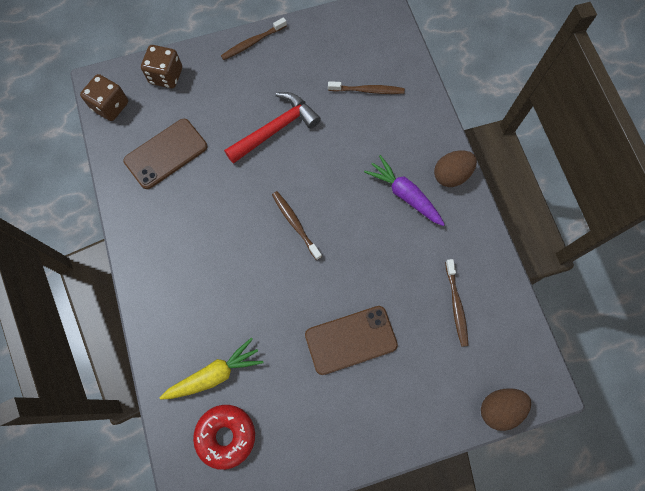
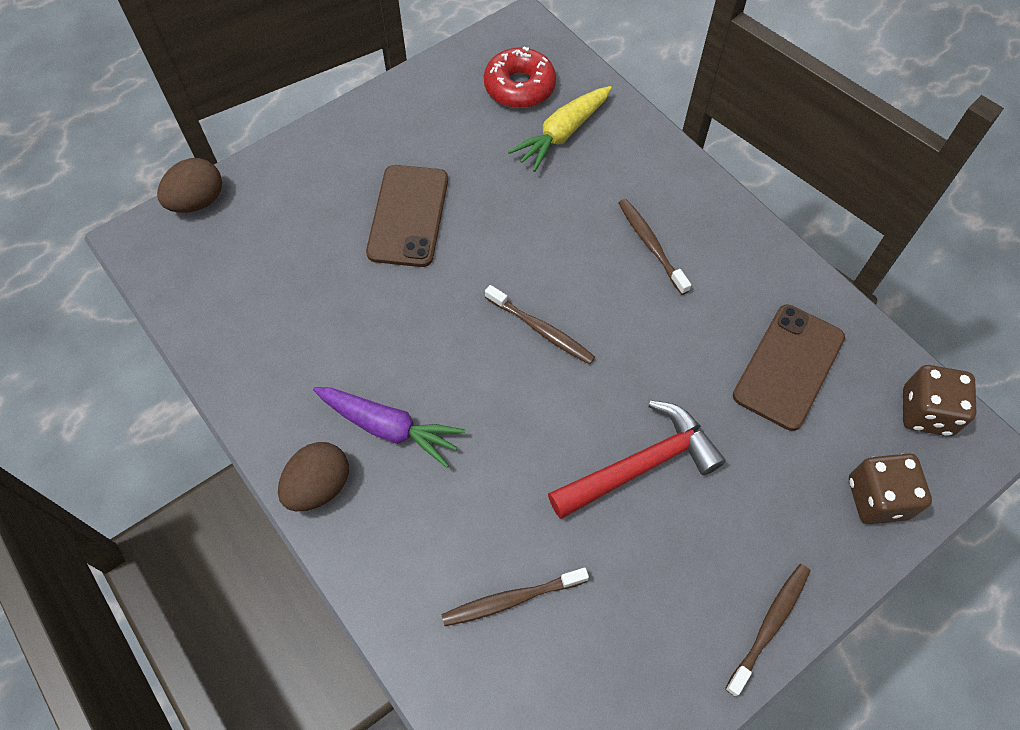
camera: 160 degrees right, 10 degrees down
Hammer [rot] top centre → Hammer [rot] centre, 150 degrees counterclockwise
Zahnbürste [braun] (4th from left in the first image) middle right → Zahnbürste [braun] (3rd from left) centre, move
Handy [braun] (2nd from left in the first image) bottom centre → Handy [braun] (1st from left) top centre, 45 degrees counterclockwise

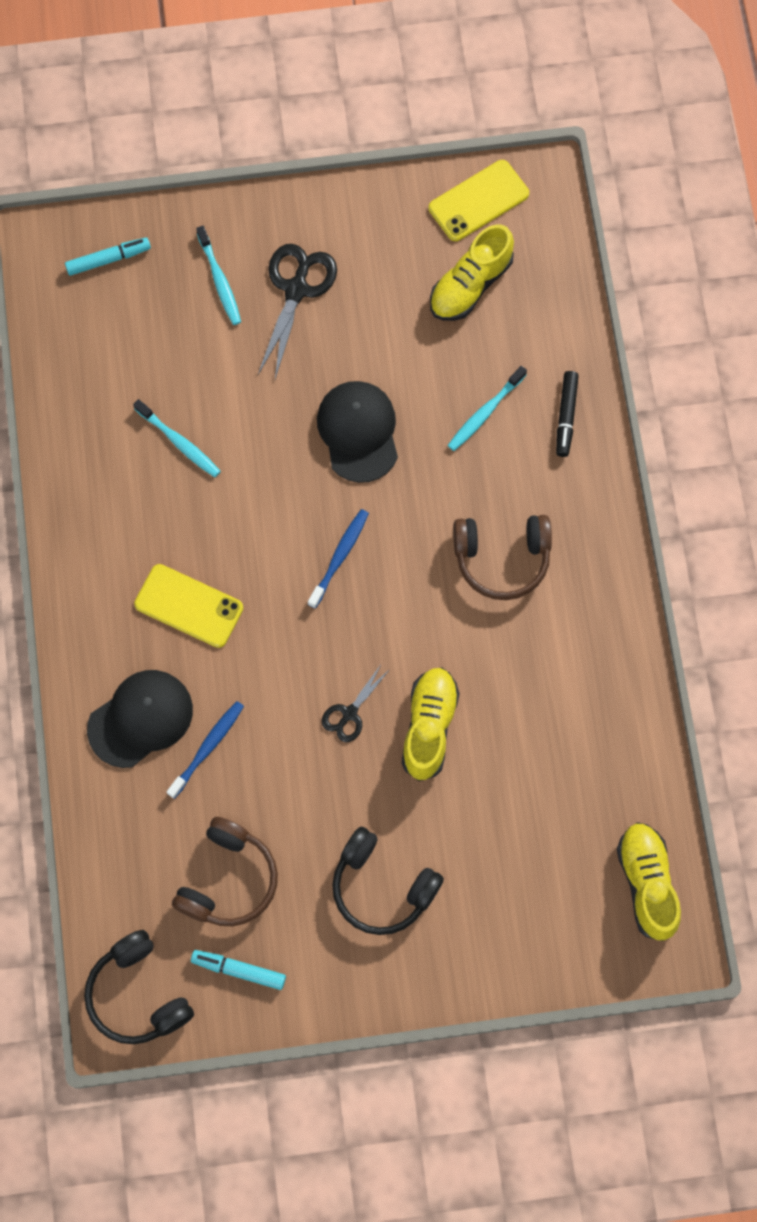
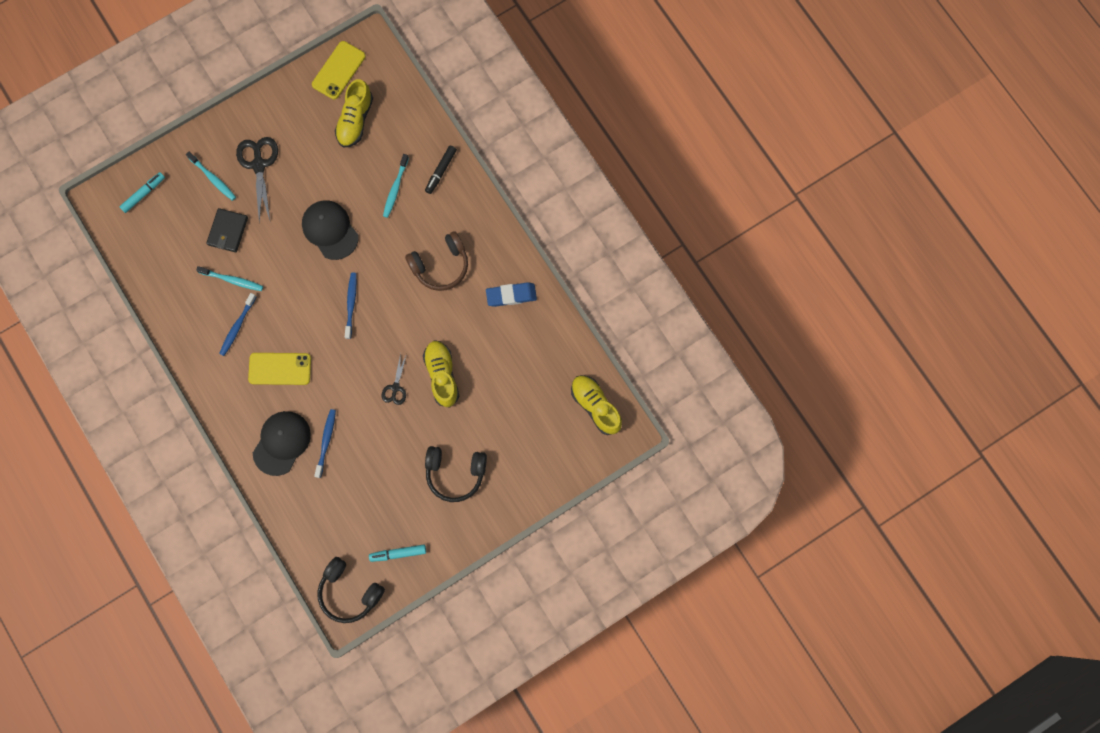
camera: 25 degrees left, 5 degrees up
Filzstift [schwarz] middle right → Filzstift [schwarz] top centre, 45 degrees clockwise
Kopfhörer [braun] (1st from left) bottom left → -
- → Geldbörse [schwarz] top left
- → Radiergummi [blau] centre
- → Zahnbürste [blau] (1st from left) middle left

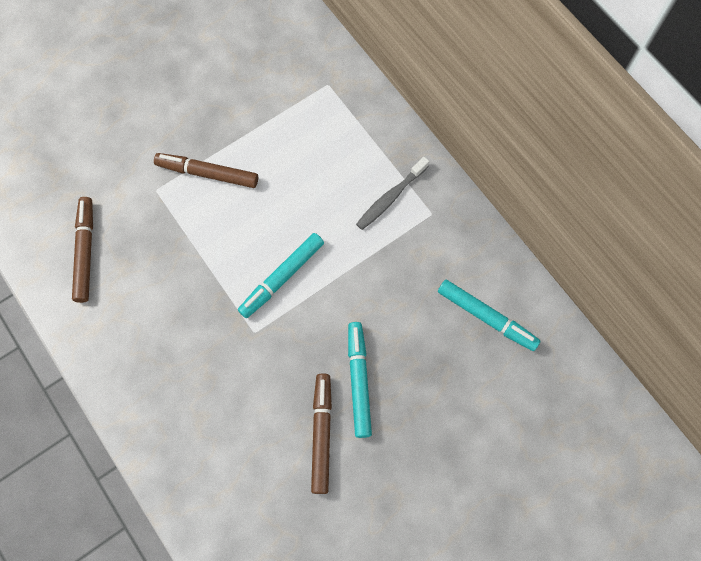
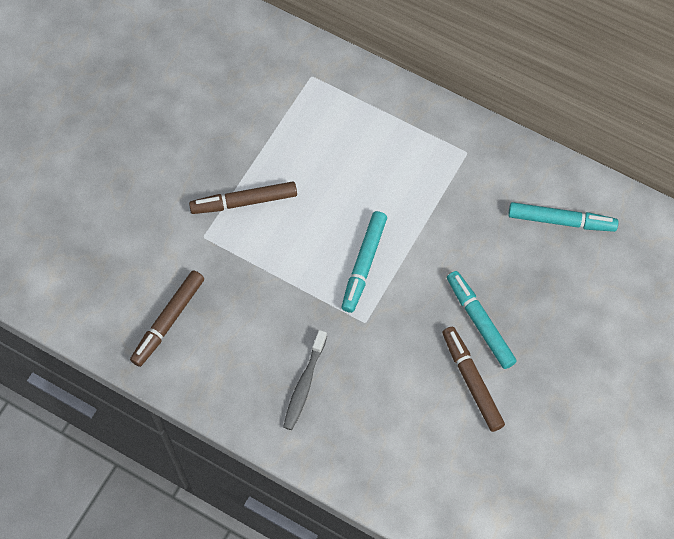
camera: 25 degrees left, 5 degrees down
Zahnbürste [grau] centre → Zahnbürste [grau] bottom centre, move
Filzstift [braun] (1st from left) middle left, 120 degrees counterclockwise

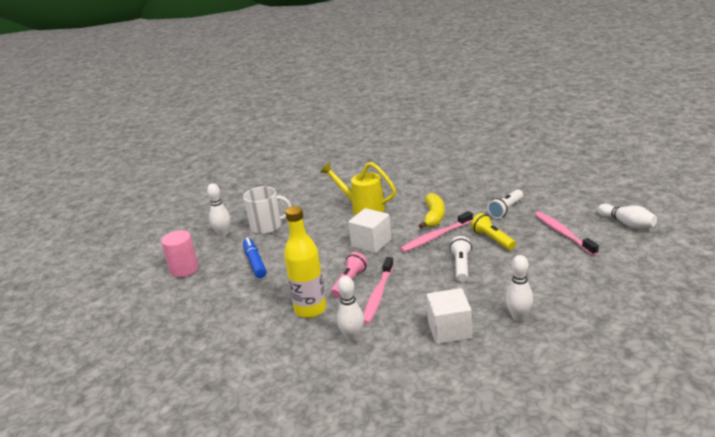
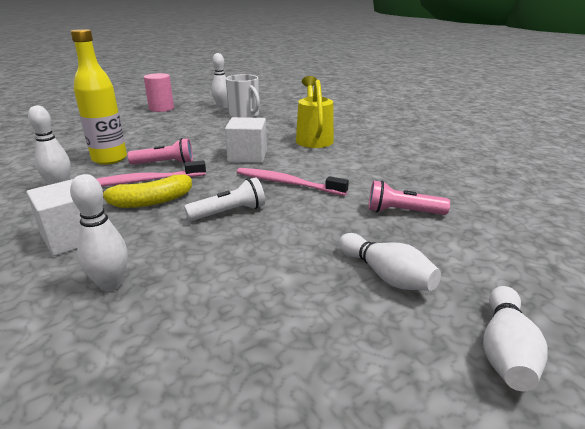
camera: 55 degrees right, 0 degrees up
Taschenlampe [weiß] (2nd from left) middle right → Taschenlampe [rosa] (2nd from left) middle right
Banane [gelb] centre → Banane [gelb] middle left, move
Zahnbürste [rosa] (3rd from left) middle right → Bowlingkegel [weiß] (4th from left) middle right
Taschenlampe [gelb] middle right → -
Filzstift [blau] centre → -

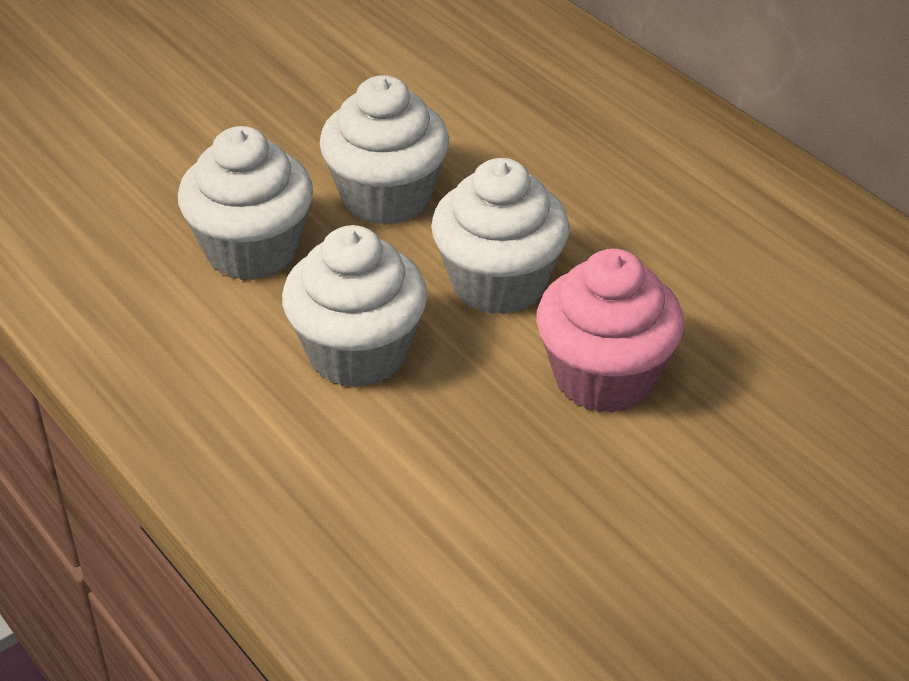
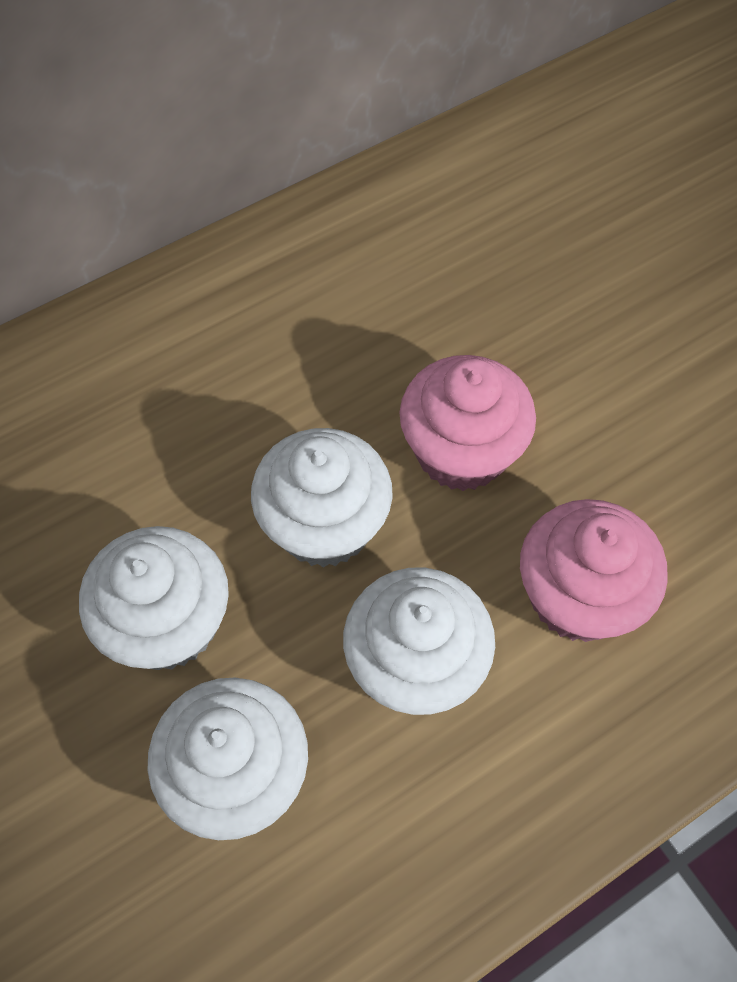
camera: 85 degrees left, 20 degrees up
- → Muffin [rosa] (2nd from left) middle right

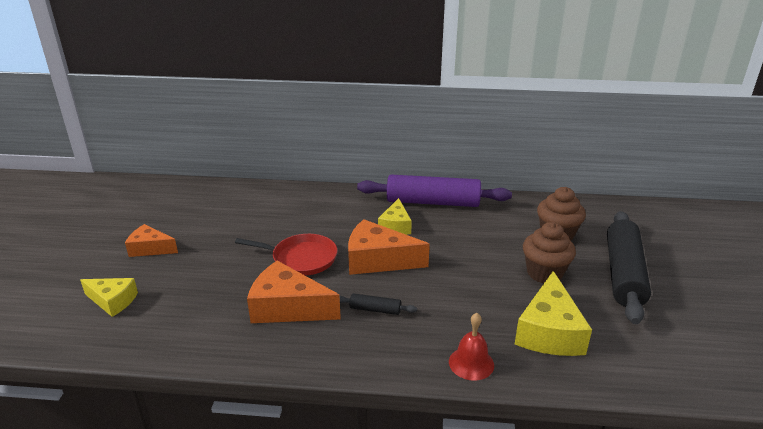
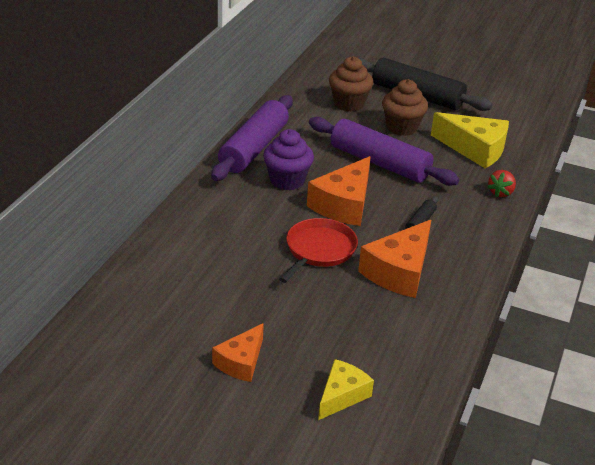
camera: 75 degrees left, 5 degrees up
Käse [gelb] (2nd from left) centre → Muffin [lila] centre
Glocke [rot] bottom centre → Erdbeere [rot] middle right
- → Nudelholz [lila] (2nd from left) top centre

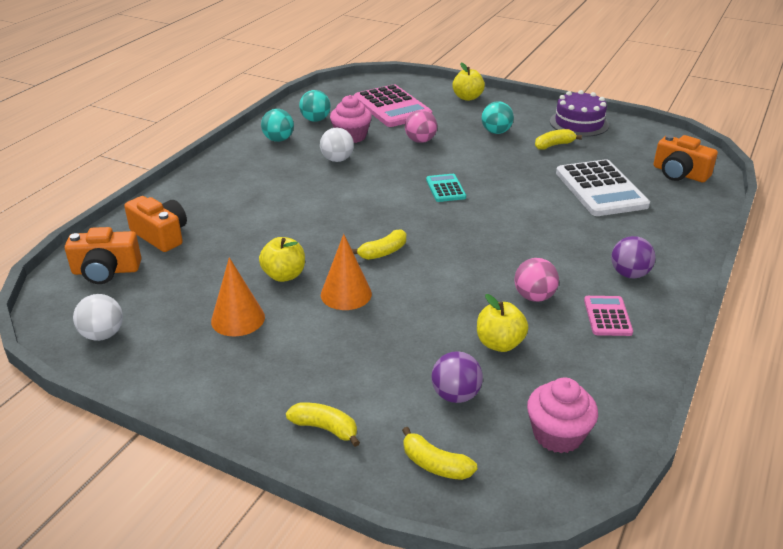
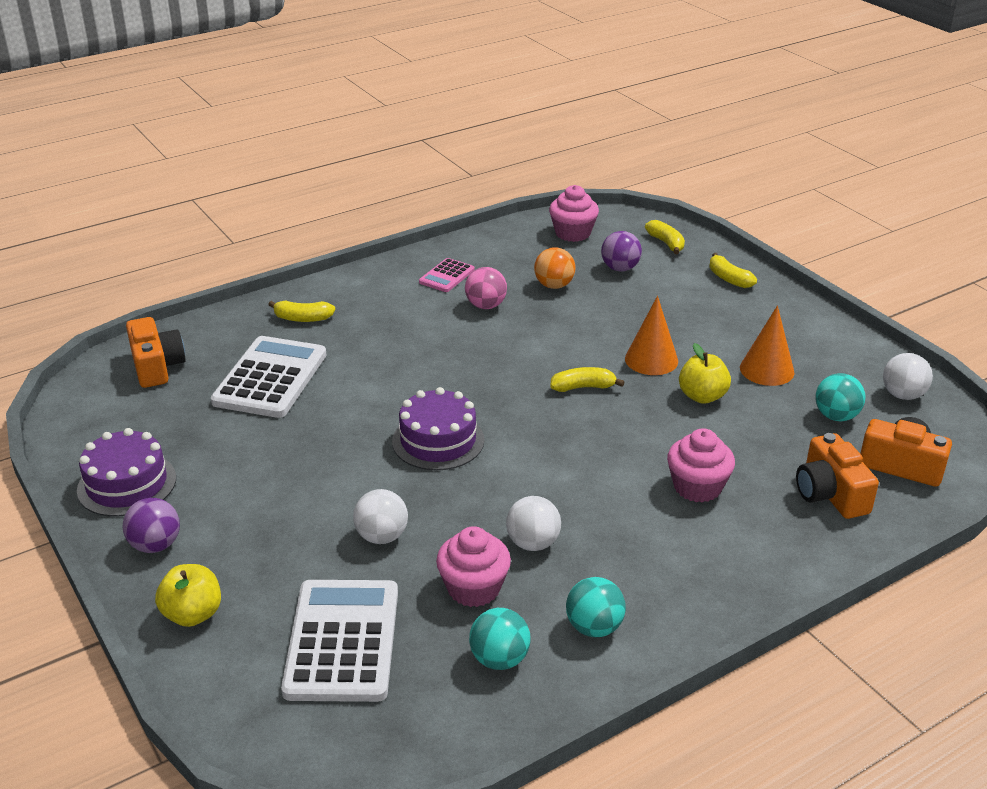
camera: 150 degrees left, 0 degrees up
Taschenrechner [rosa] (1st from left) top centre → Taschenrechner [weiß] (2nd from left) bottom centre
Ball [türkis] (3rd from left) top centre → Ball [türkis] (3rd from left) middle right, move
Ball [rosa] (1st from left) top centre → Ball [weiß] (1st from left) centre
Banane [gelb] (4th from left in the first image) top right → Banane [gelb] (1st from left) middle left, move
Taschenrechner [türkis] centre → Kuchen [lila] (2nd from left) centre
Ball [lila] (2nd from left in the first image) middle right → Ball [lila] (1st from left) middle left, move
Apfel [gelb] (3rd from left) centre → Ball [orange] centre
- → Muffin [rosa] (3rd from left) middle right

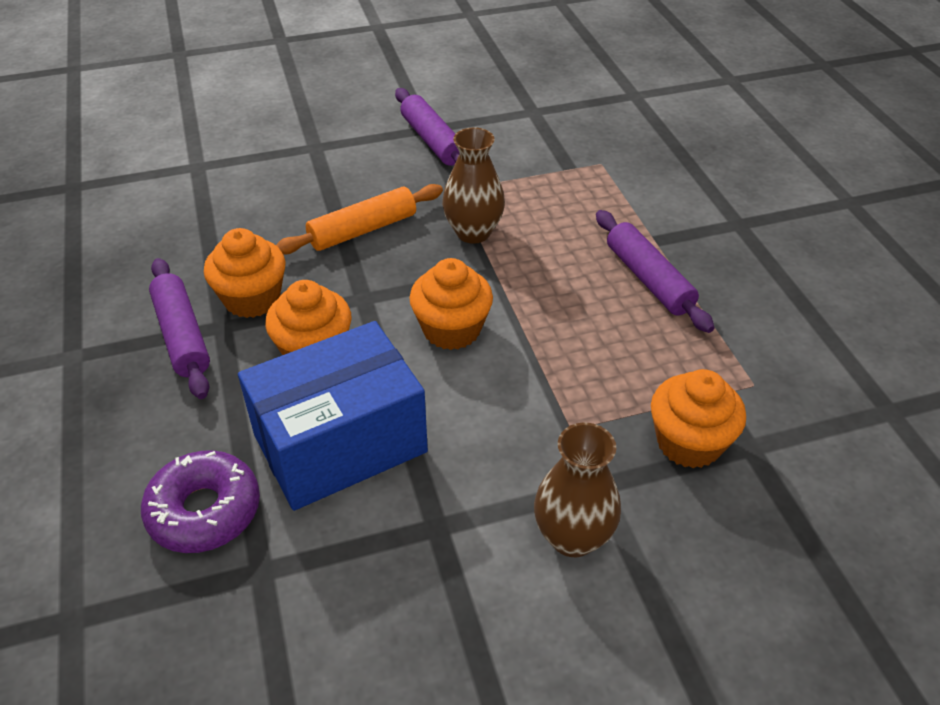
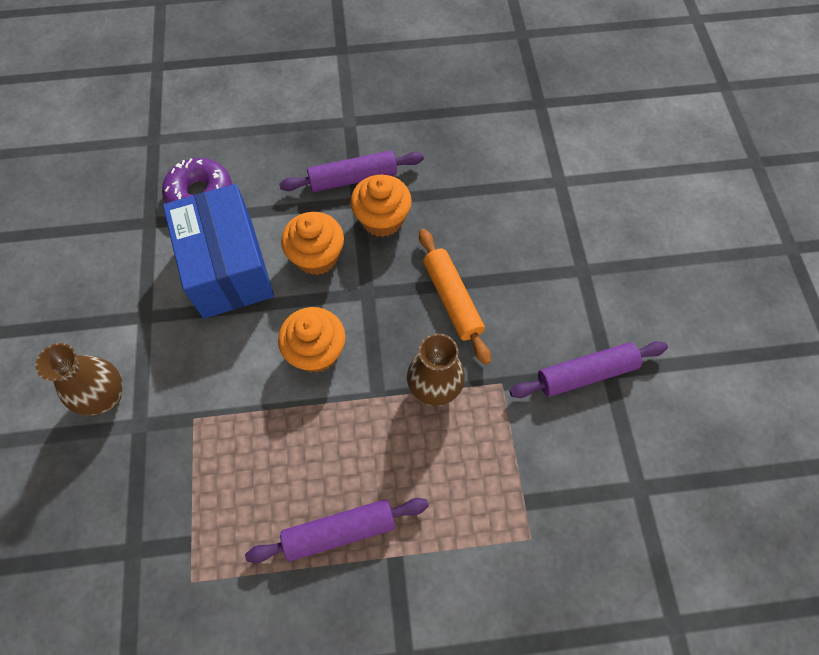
camera: 100 degrees right, 20 degrees up
Muffin [orange] (4th from left) middle right → -

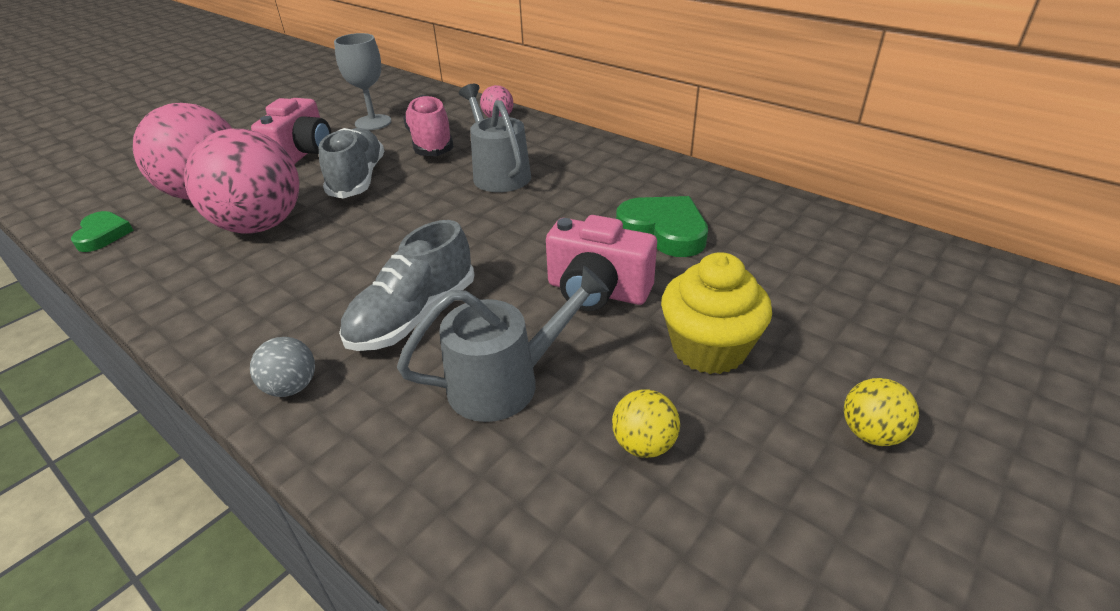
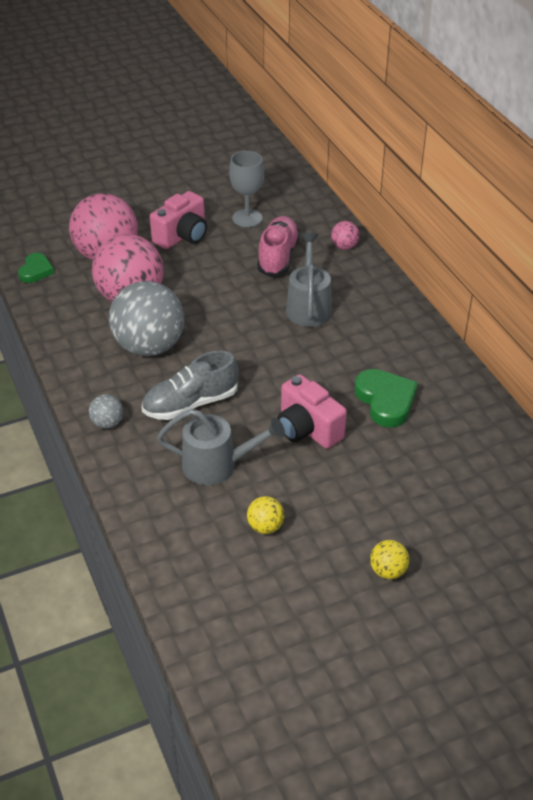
camera: 25 degrees right, 5 degrees up
Schuh [grau] (1st from left) top left → -
Muffin [gelb] centre → -
- → Ball [grau] (2nd from left) middle left

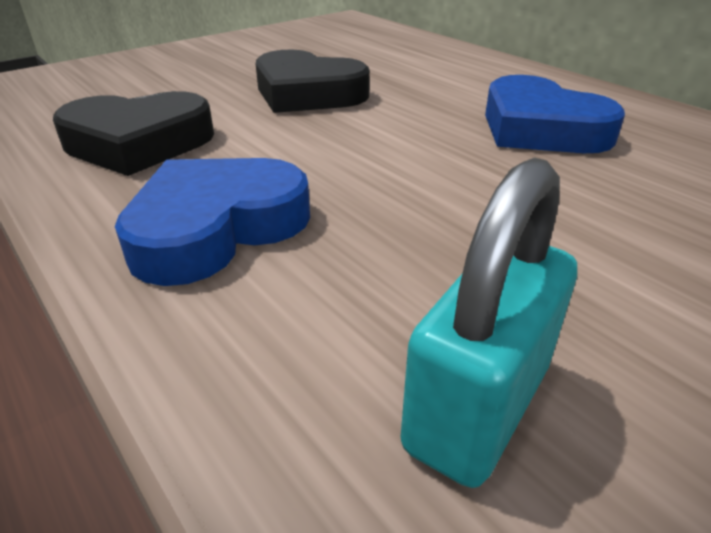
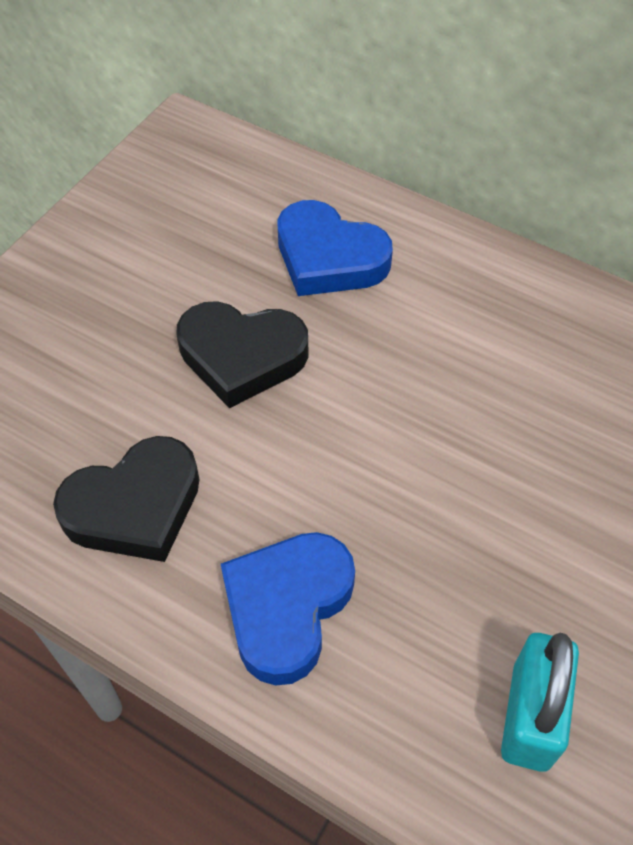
camera: 20 degrees left, 20 degrees up
Herz [blau] (2nd from left) top right → Herz [blau] (2nd from left) top centre, move

